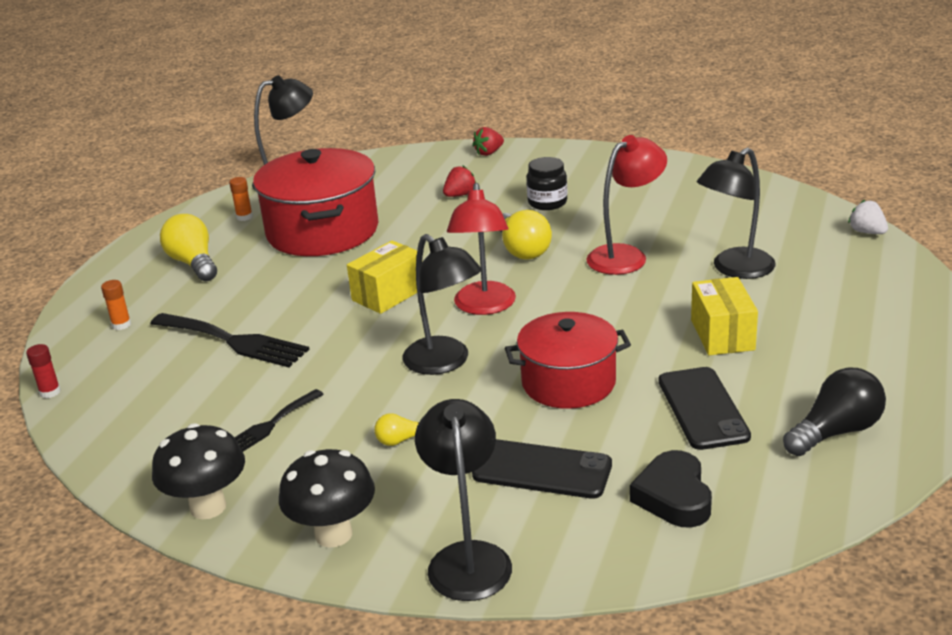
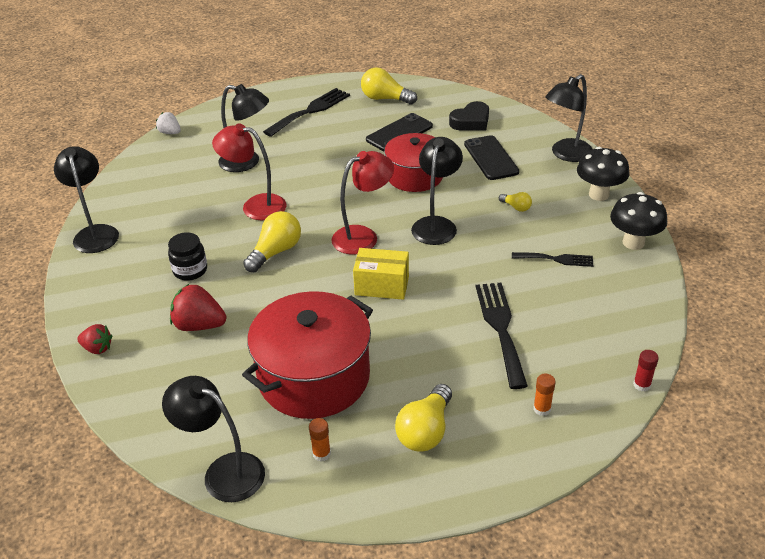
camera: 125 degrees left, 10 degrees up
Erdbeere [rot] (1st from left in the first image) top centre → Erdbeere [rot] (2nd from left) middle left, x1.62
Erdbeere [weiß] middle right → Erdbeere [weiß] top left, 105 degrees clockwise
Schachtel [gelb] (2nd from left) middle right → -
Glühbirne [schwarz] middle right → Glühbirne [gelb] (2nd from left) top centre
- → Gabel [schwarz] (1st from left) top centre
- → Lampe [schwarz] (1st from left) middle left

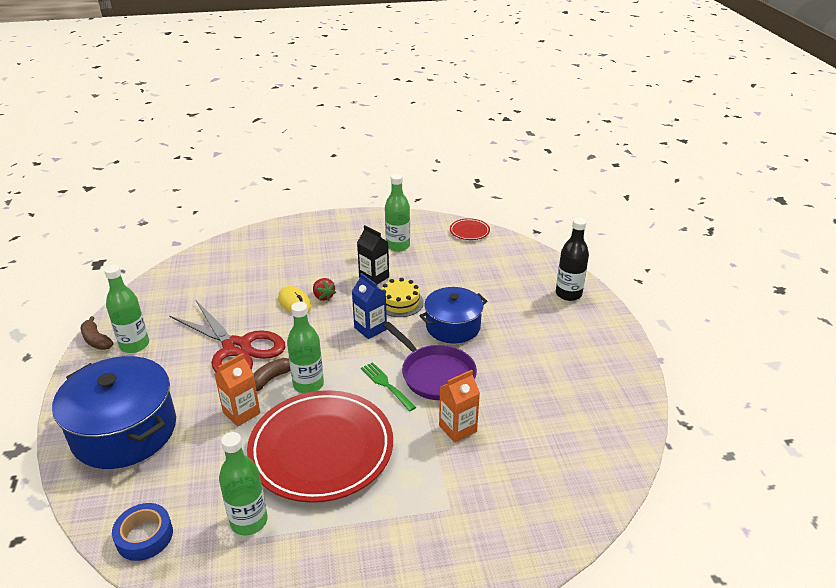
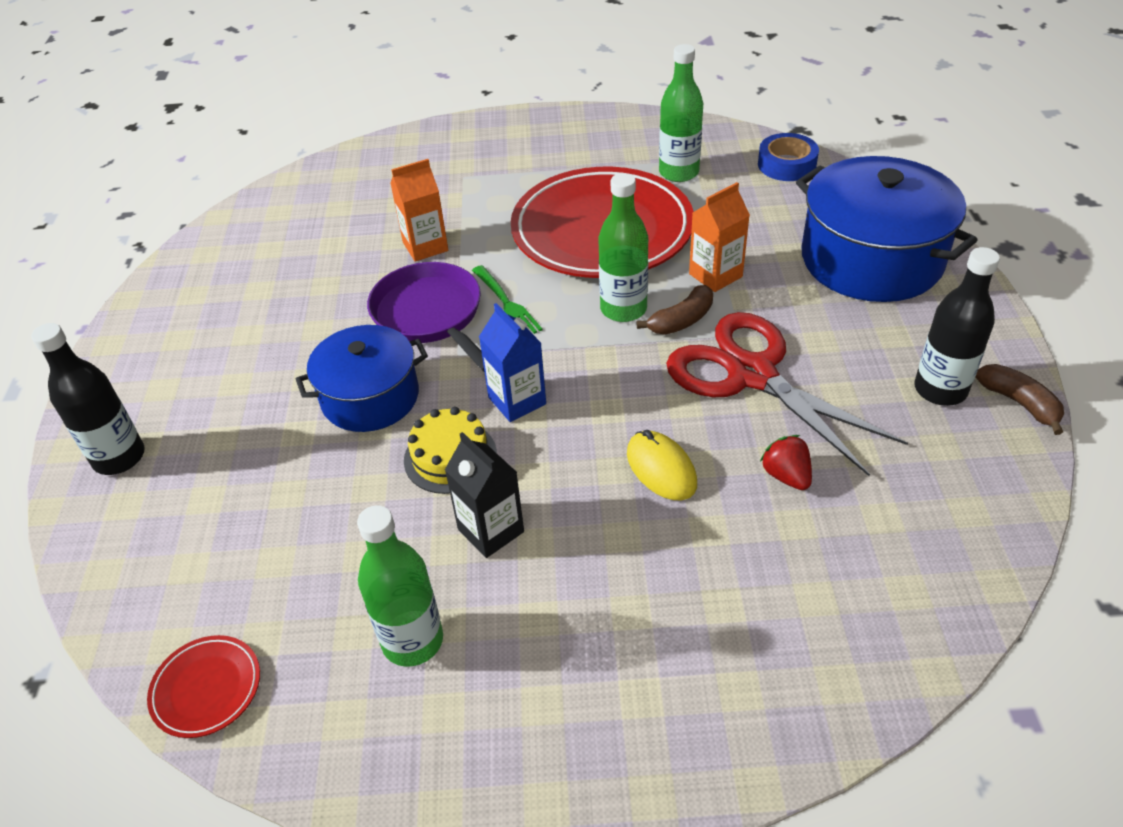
camera: 170 degrees left, 10 degrees up
Flasche [grün] (1st from left) middle left → Flasche [schwarz] (2nd from left) middle right
Erdbeere [rot] centre → Erdbeere [rot] middle right, move

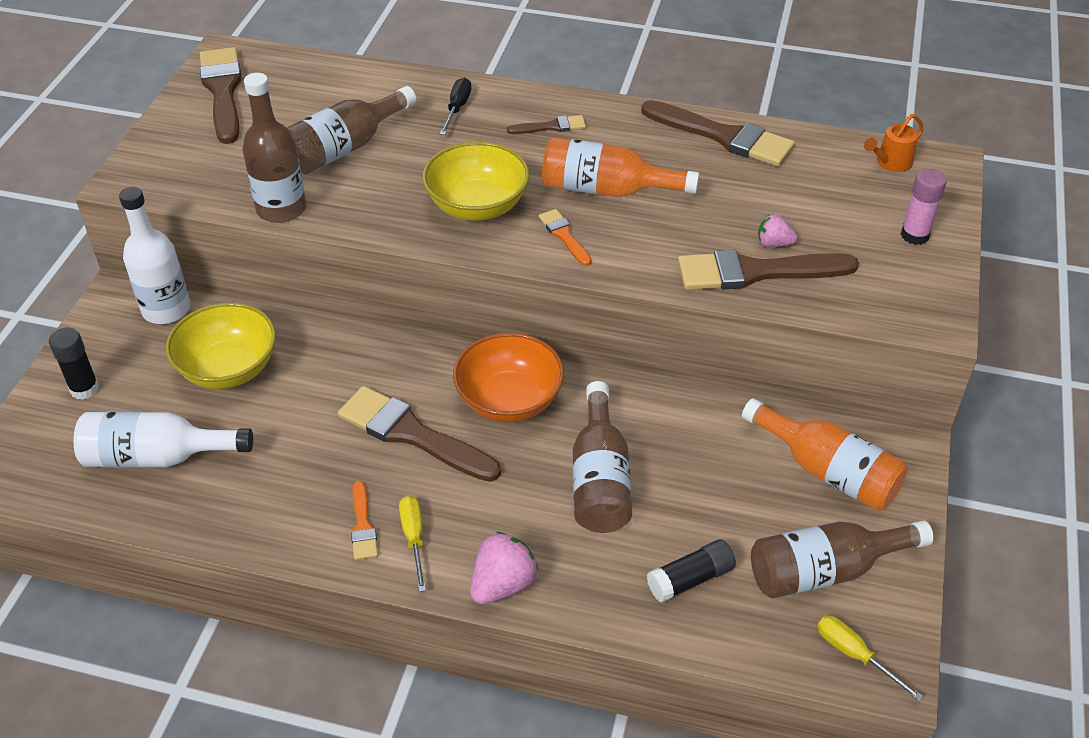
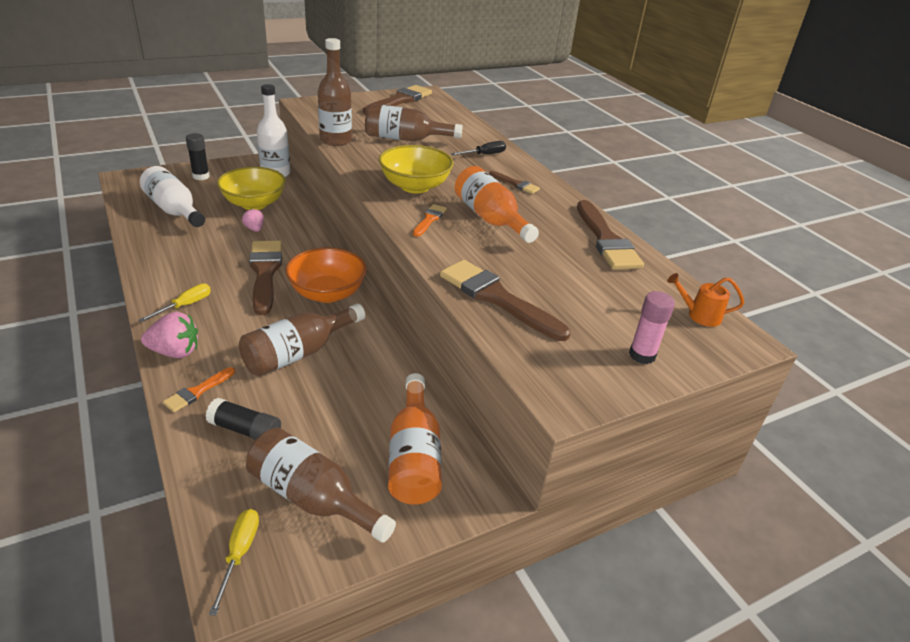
camera: 45 degrees right, 10 degrees down
Erdbeere [rosa] (2nd from left) top right → Erdbeere [rosa] (2nd from left) middle left, move
Pinsel [orange] (1st from left) bottom centre → Pinsel [orange] (1st from left) middle left, move

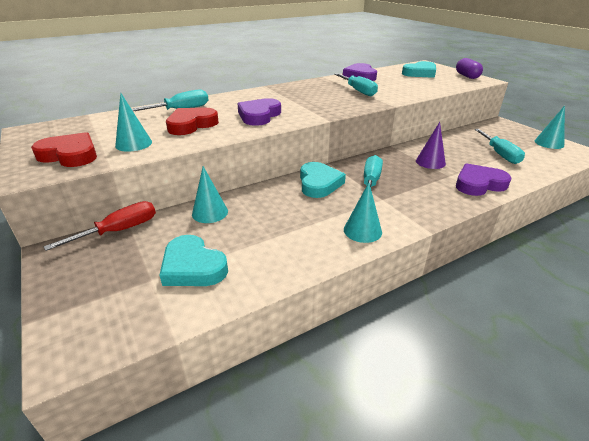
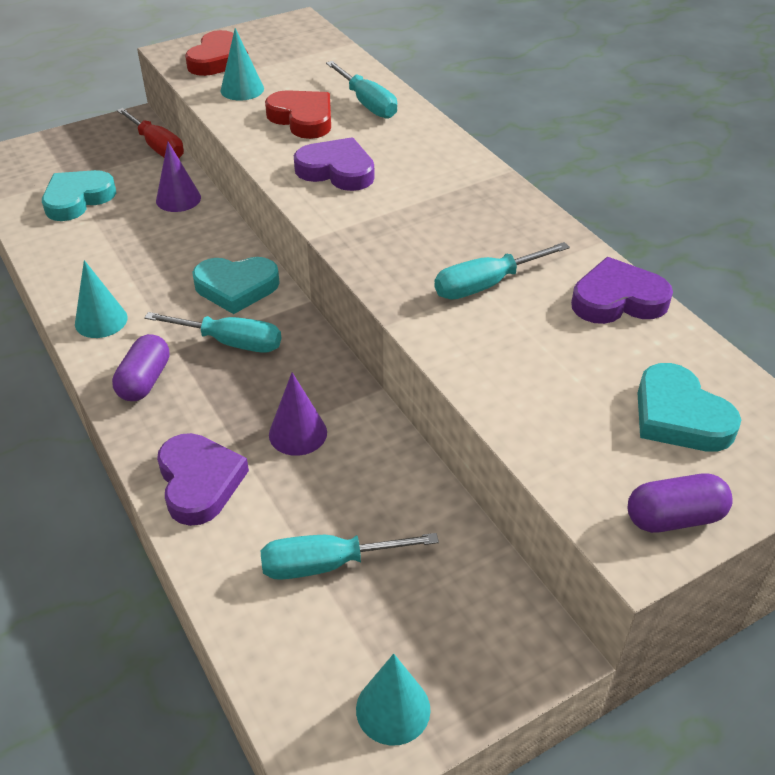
camera: 90 degrees right, 10 degrees up
Kegel [türkis] (2nd from left) centre → Kegel [lila] (1st from left) top left
- → Kapsel [lila] (1st from left) middle left

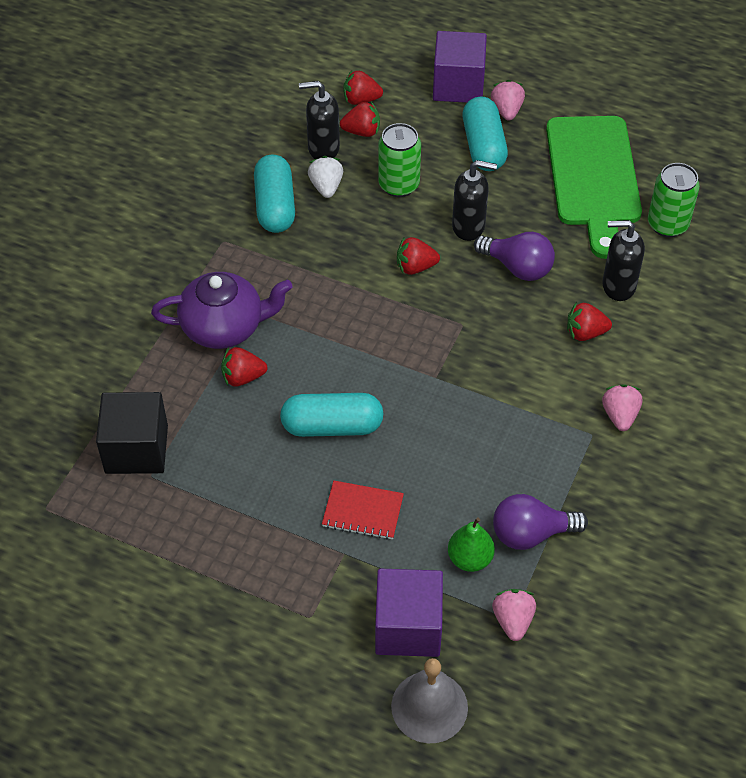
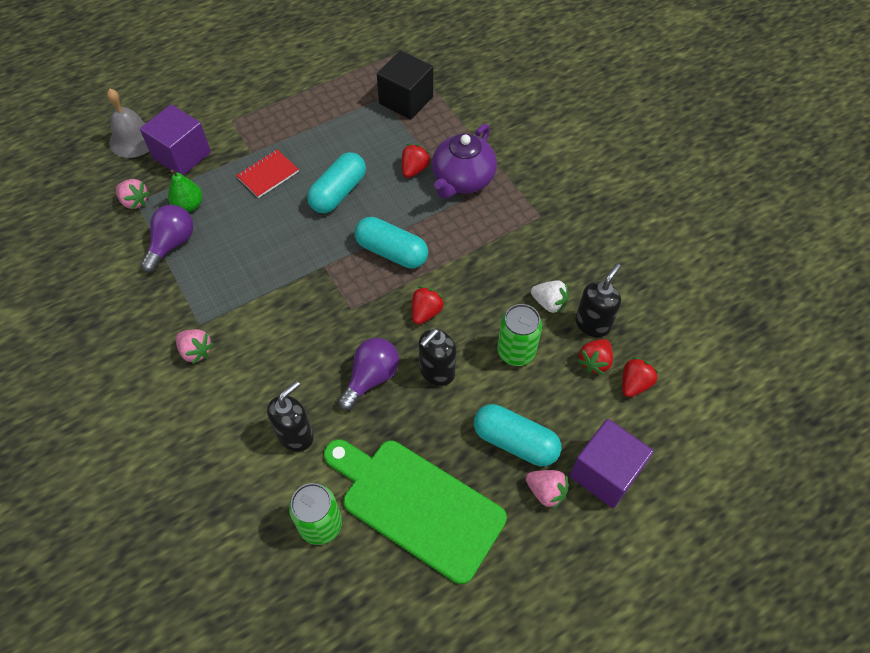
camera: 125 degrees right, 5 degrees up
Kapsel [türkis] (1st from left in the first image) top centre → Kapsel [türkis] (2nd from left) centre, move
Glühbirne [lila] (1st from left in the first image) top right → Glühbirne [lila] (2nd from left) centre, 150 degrees clockwise
Erdbeere [rot] (5th from left) middle right → -

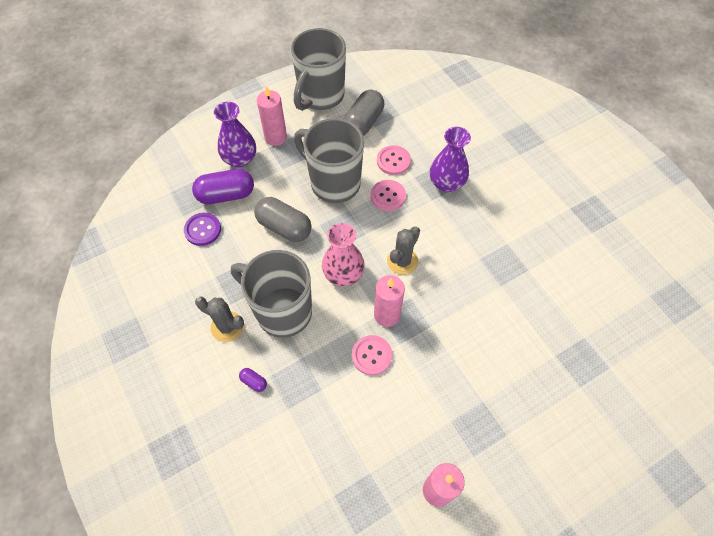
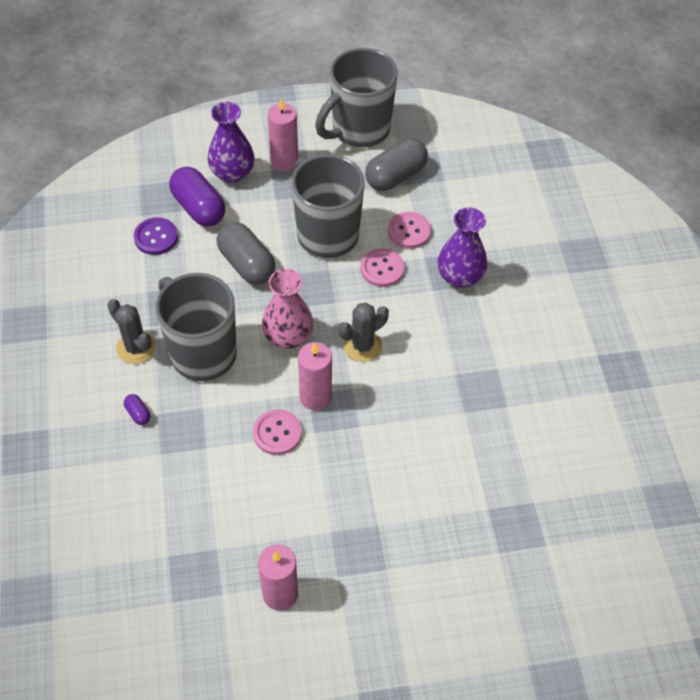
camera: 20 degrees right, 5 degrees down
Kapsel [lila] (1st from left in the first image) middle left → Kapsel [lila] (2nd from left) top left, 45 degrees clockwise

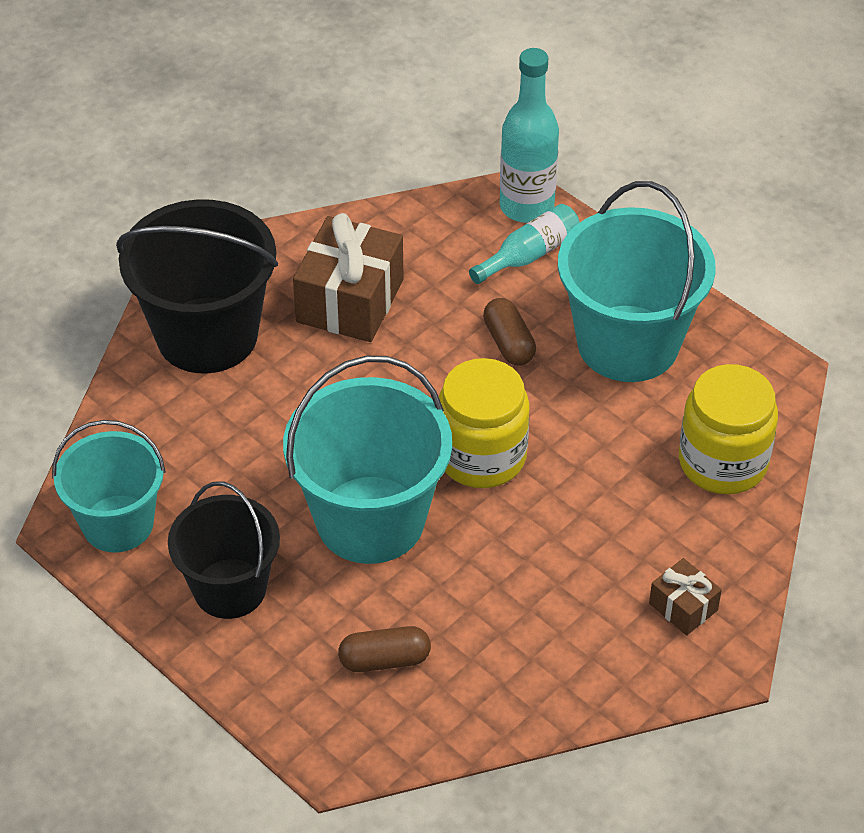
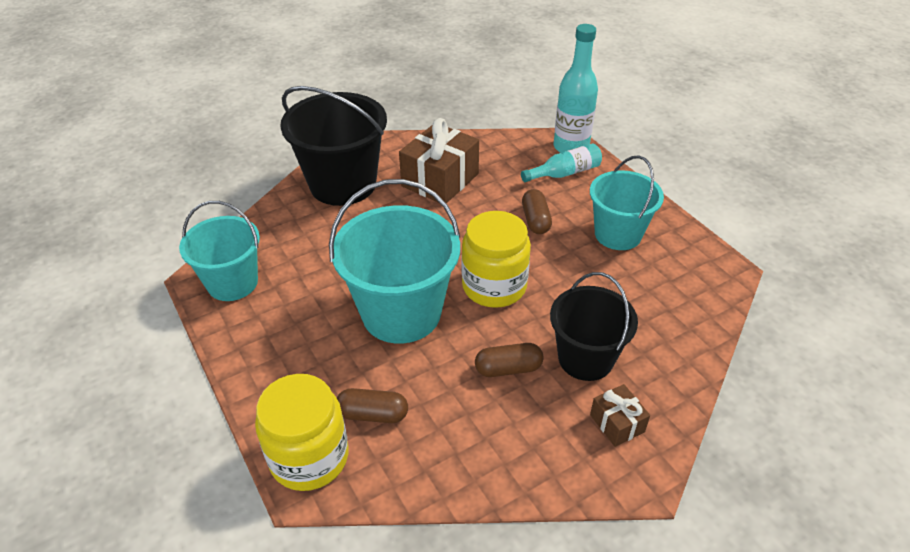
camera: 15 degrees right, 5 degrees down
Eimer [türkis] (3rd from left) middle right, x0.65
Einmachglas [gelb] (2nd from left in the first image) middle right → Einmachglas [gelb] (1st from left) bottom left, move
Eimer [schwarz] (2nd from left) middle left → Eimer [schwarz] (2nd from left) centre, move
- → Kapsel [braun] (2nd from left) centre

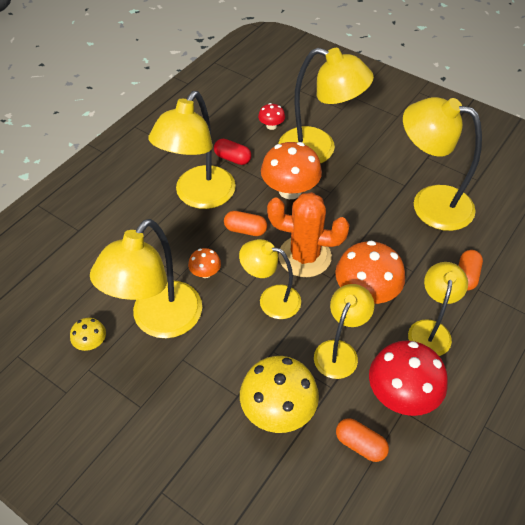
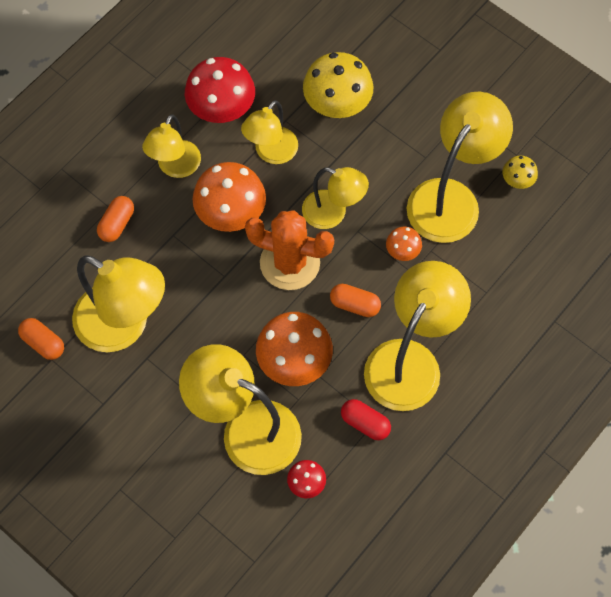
camera: 175 degrees left, 15 degrees up
Kapsel [orange] (2nd from left in the first image) bottom right → Kapsel [orange] (1st from left) middle left, move

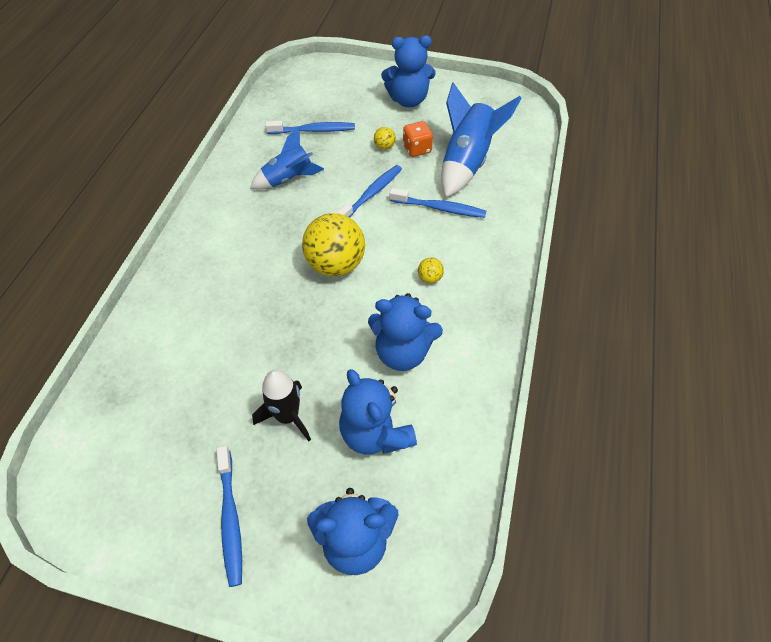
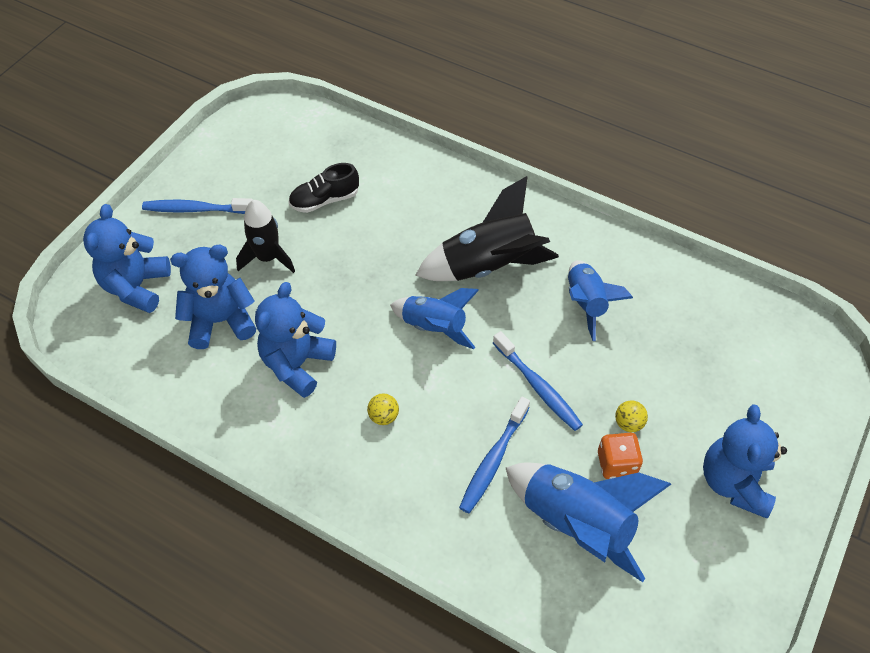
camera: 105 degrees right, 0 degrees up
Zahnbürste [blau] (2nd from left) top centre → -
Ball [gelb] (1st from left) centre → Rakete [blau] (1st from left) centre
- → Schuh [schwarz] top centre
- → Rakete [schwarz] (2nd from left) centre

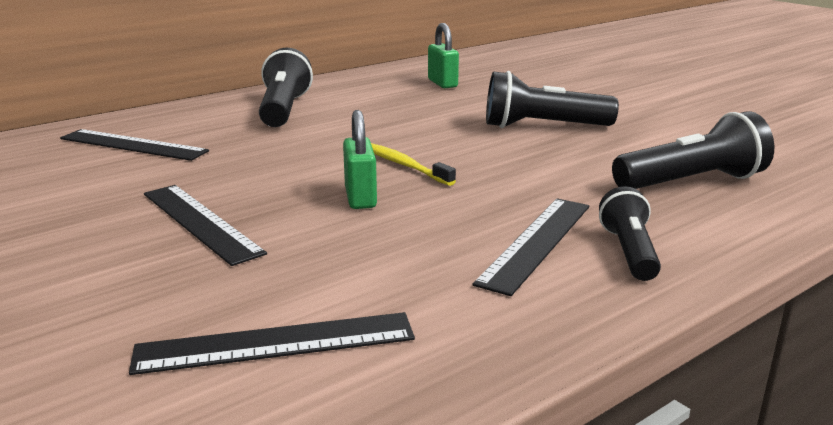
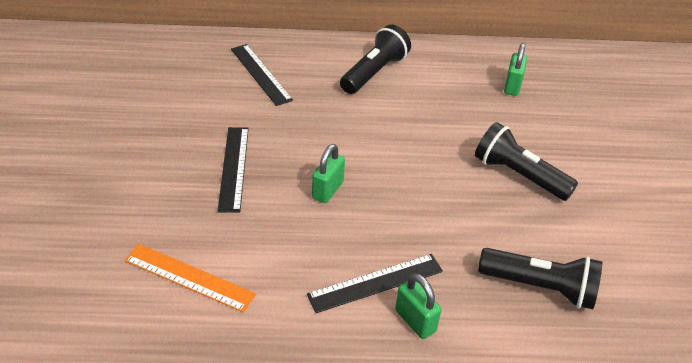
camera: 35 degrees right, 20 degrees up
Zahnbürste [gelb] centre → -
Taschenlampe [schwarz] (3rd from left) middle right → Vorhängeschloss [grün] (2nd from left) bottom centre
Lineal [schwarz] (3rd from left) bottom left → Lineal [orange] bottom left

